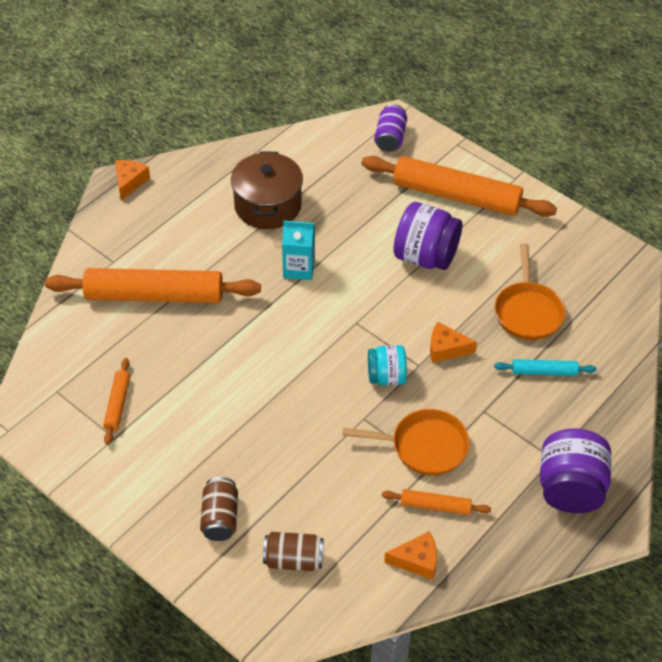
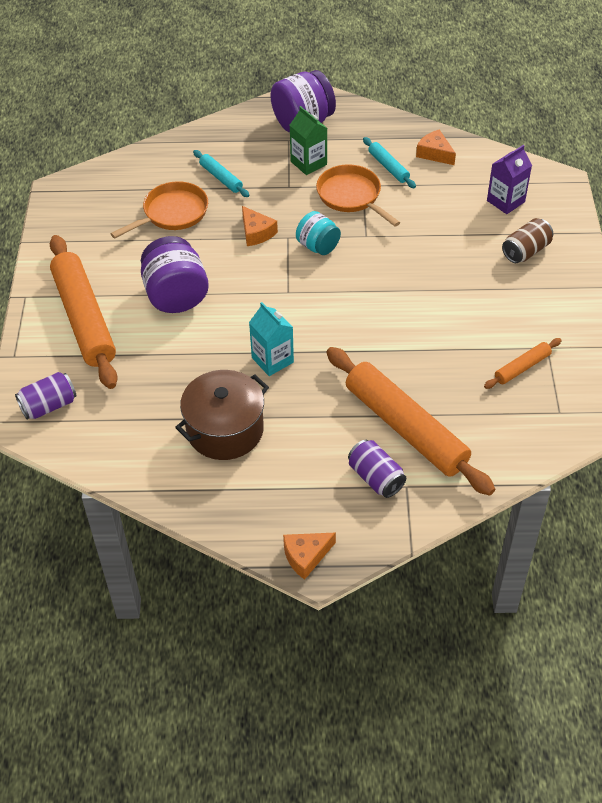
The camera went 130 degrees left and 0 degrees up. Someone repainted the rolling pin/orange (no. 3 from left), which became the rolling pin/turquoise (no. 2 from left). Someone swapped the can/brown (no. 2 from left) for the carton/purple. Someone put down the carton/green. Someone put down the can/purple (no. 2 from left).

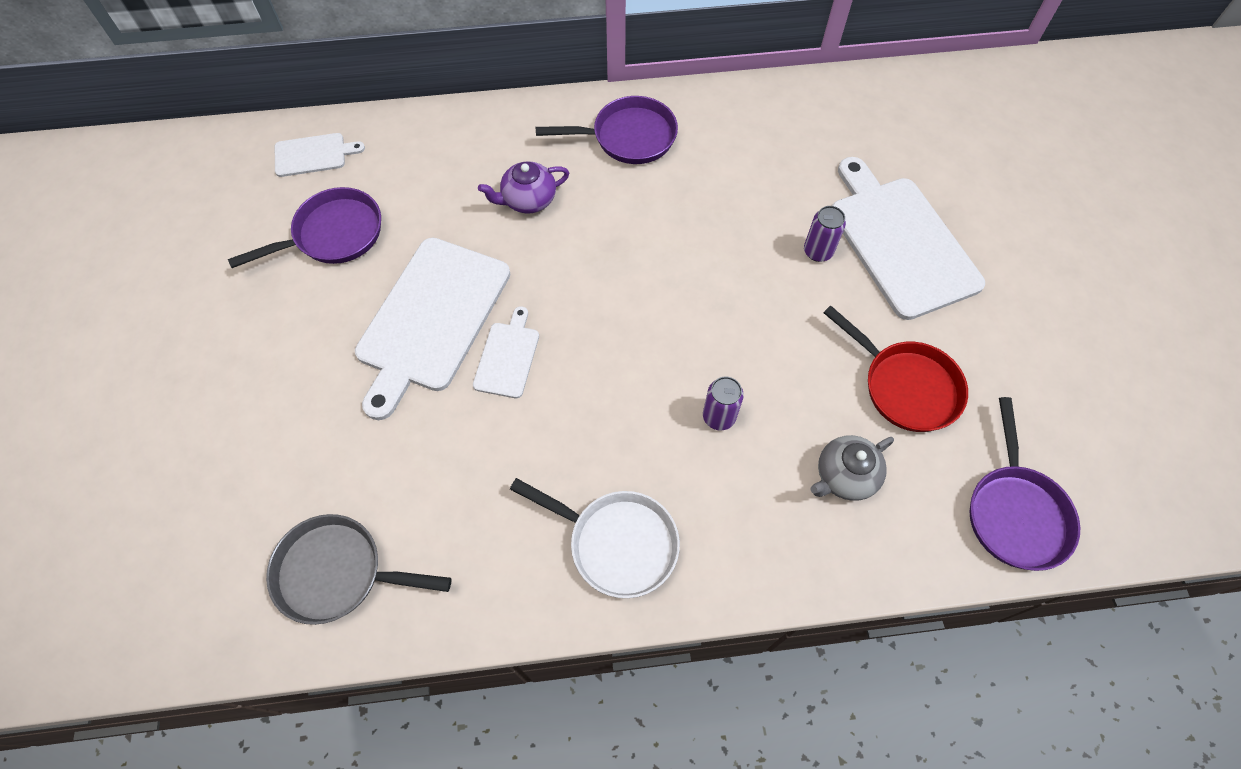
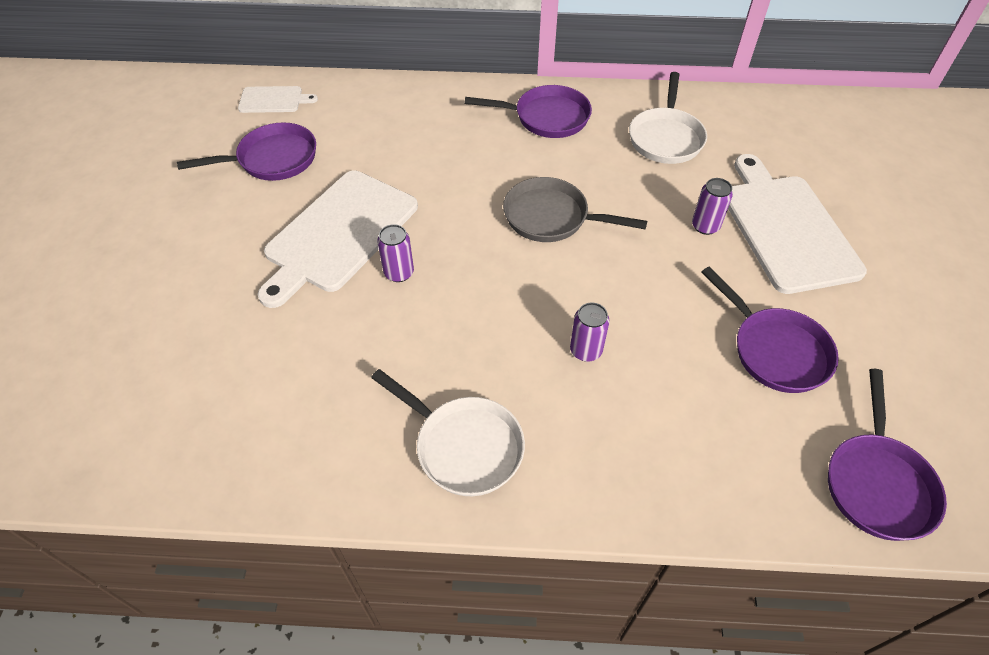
The camera went 10 degrees right and 10 degrees down. Someone took away the teapot/purple. Someone repainted the pan/red, which became the pan/purple (no. 3 from left). Someone swapped the cutting board/white (no. 3 from left) for the can/purple (no. 1 from left). Someone took away the teapot/grey. Someone carried the pan/grey. Someone put down the pan/white (no. 2 from left).

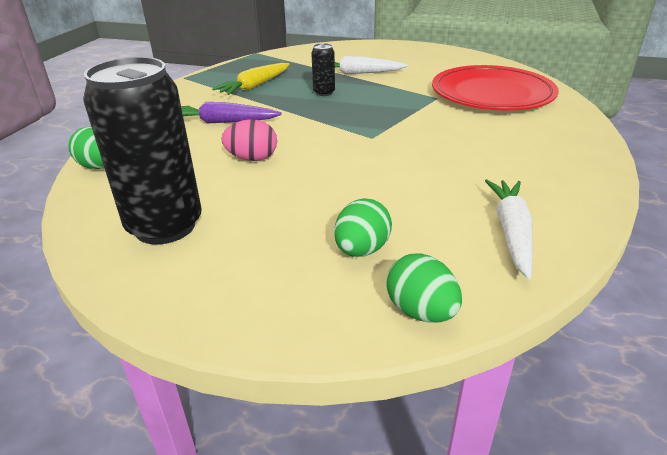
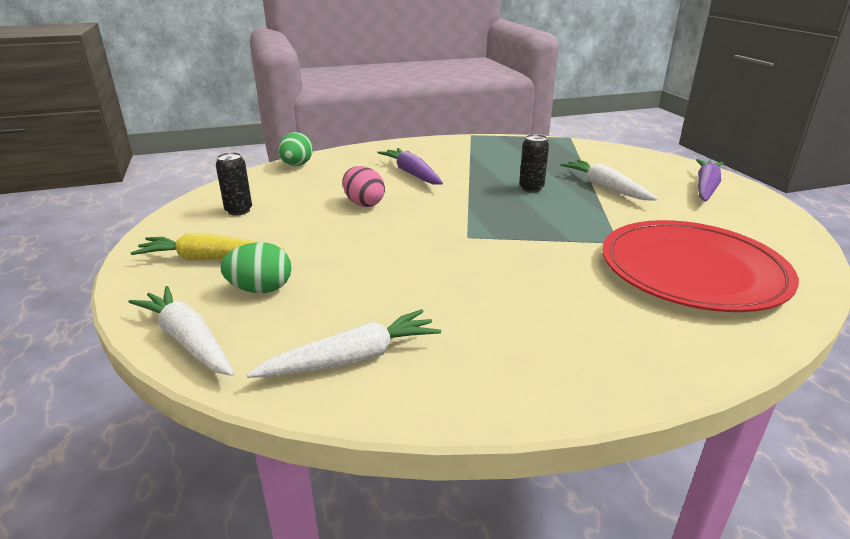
The camera went 55 degrees right and 5 degrees down. Someone scaled the can/black (no. 1 from left) by 0.45. Someone carried the carrot/yellow. Someone swapped the egg/green (no. 3 from left) for the carrot/white (no. 1 from left). Someone put down the carrot/purple (no. 2 from left).

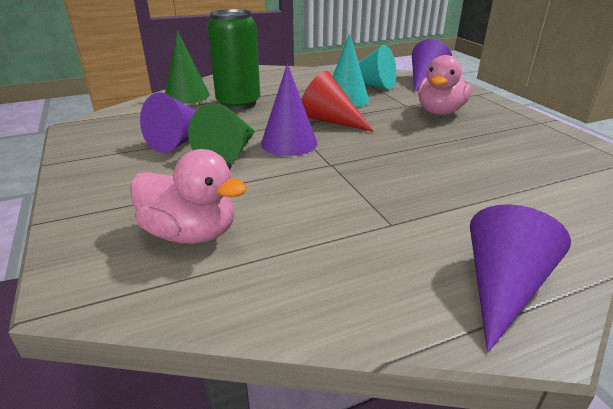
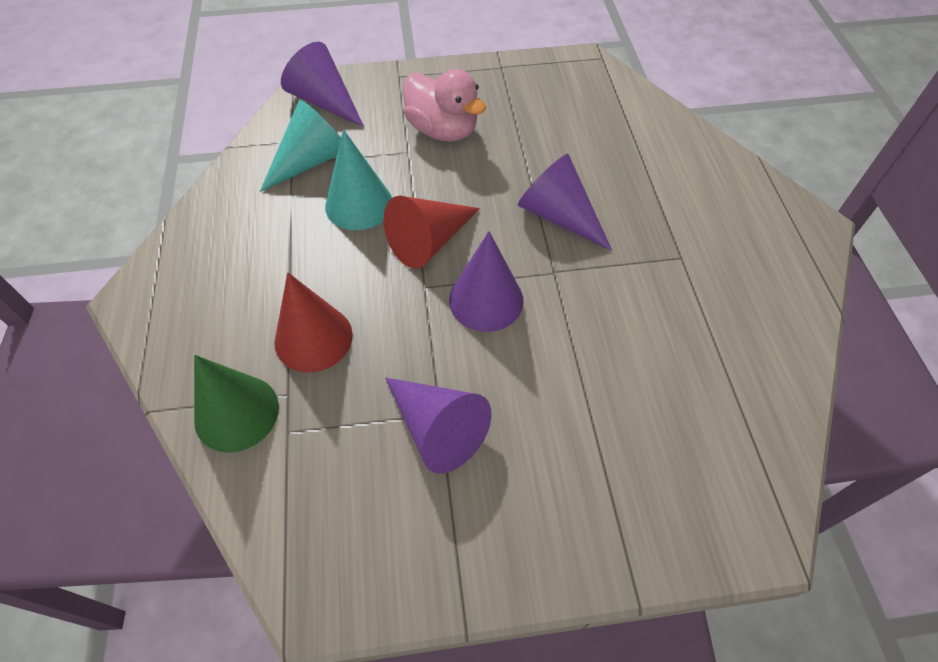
The camera went 75 degrees left and 25 degrees up. Someone swapped the can/green for the cone/red (no. 1 from left). Someone took away the cone/green (no. 2 from left). Someone took away the duck/pink (no. 1 from left). Someone carried the cone/purple (no. 4 from left).

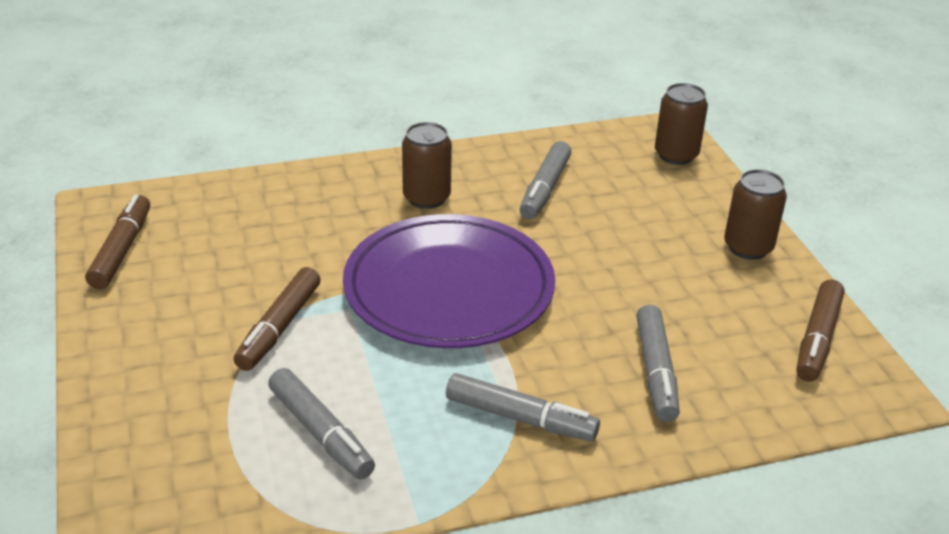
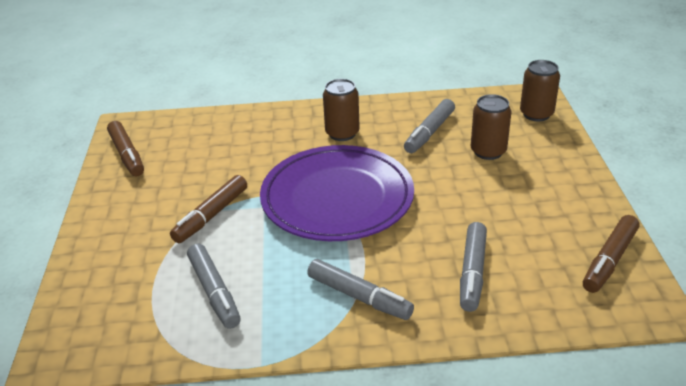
The camera went 15 degrees right and 0 degrees up. Someone carried the can/brown (no. 3 from left in the first image). Someone rotated the marker/brown (no. 1 from left) by 135 degrees clockwise.

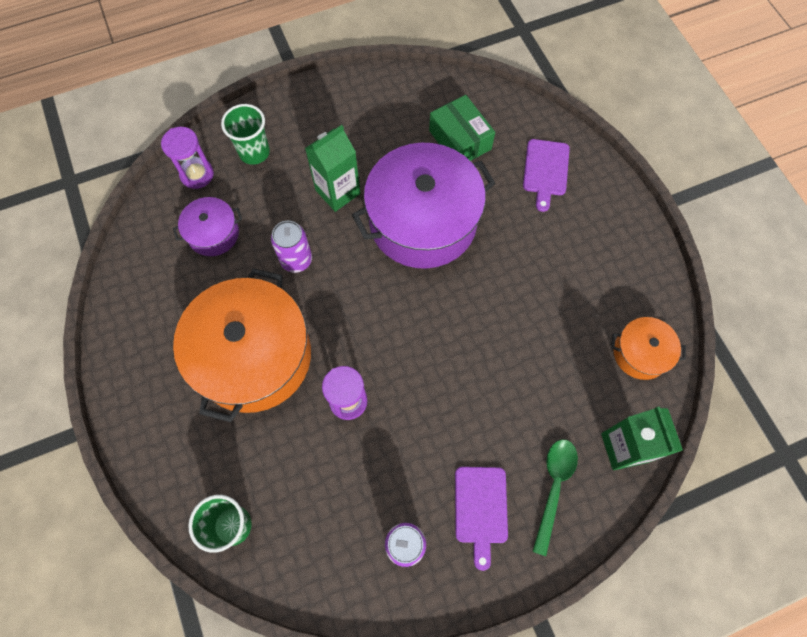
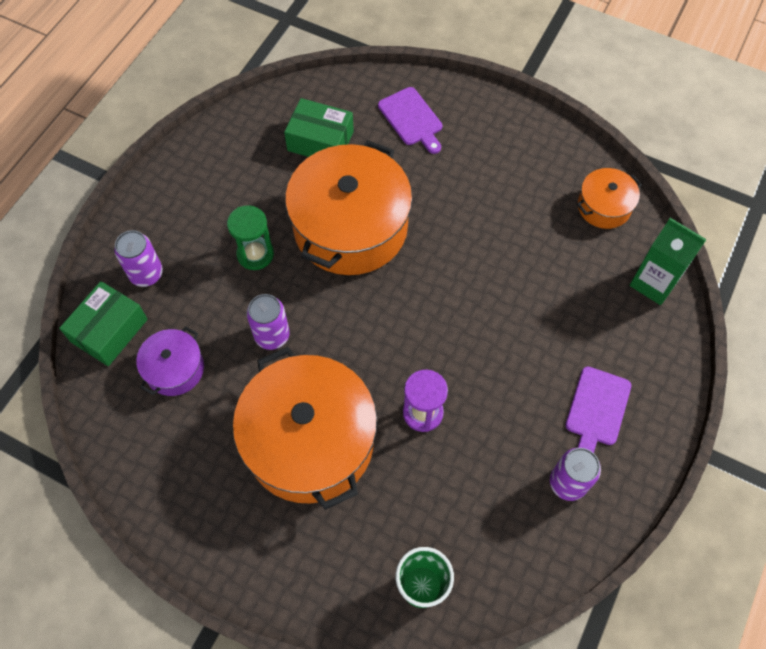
The camera went 40 degrees left and 5 degrees down. Someone swapped the cup/green (no. 2 from left) for the can/purple (no. 1 from left). Someone swapped the carton/green (no. 1 from left) for the hourglass/green. Someone swapped the hourglass/purple (no. 1 from left) for the box/green (no. 1 from left). Someone repainted the pot/purple (no. 2 from left), which became the pot/orange (no. 2 from left). Someone took away the spoon/green. Someone rotated the cutting board/purple (no. 1 from left in the first image) by 60 degrees clockwise.

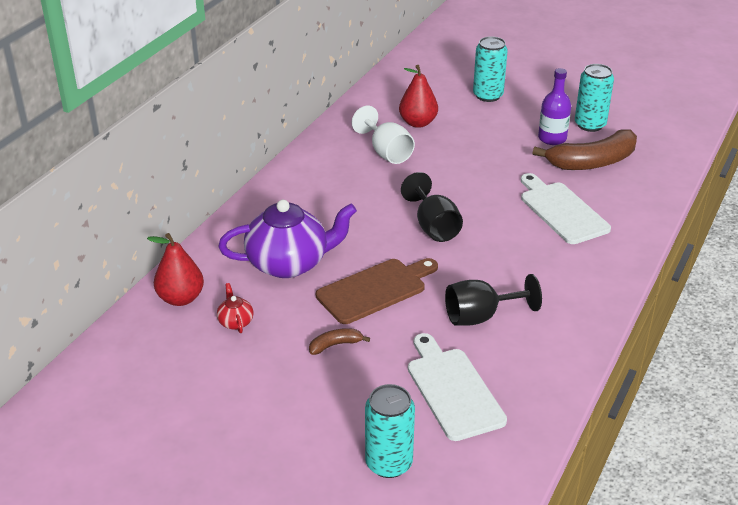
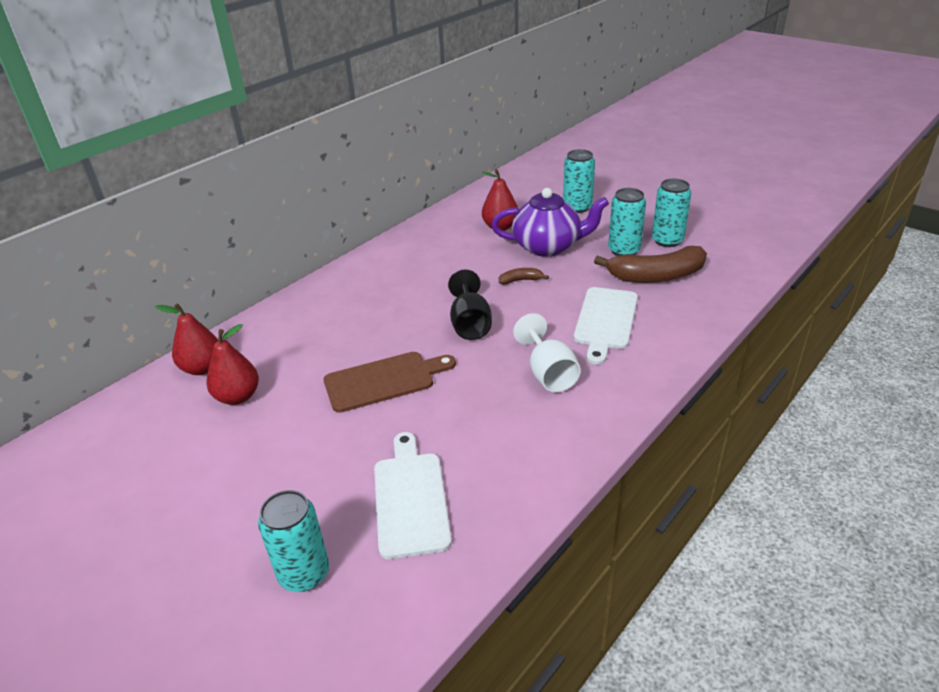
The camera went 15 degrees right and 0 degrees up. Someone swapped the bottle/purple for the can/turquoise (no. 3 from left). Someone carried the goblet/white. Someone rotated the cutting board/white (no. 2 from left) by 150 degrees counterclockwise. Someone carried the teapot/purple. Someone took away the goblet/black (no. 2 from left). Someone swapped the teapot/red for the pear/red (no. 2 from left). Someone carried the banana/brown (no. 1 from left).

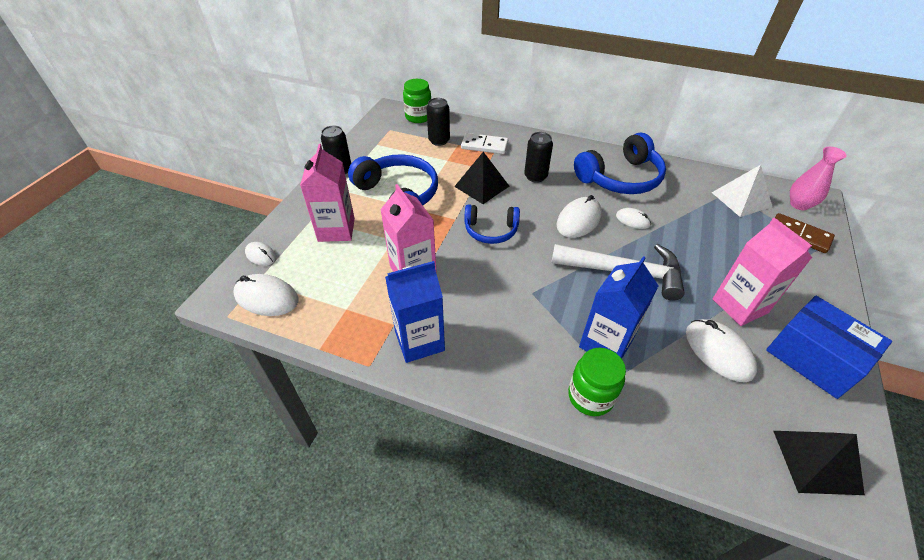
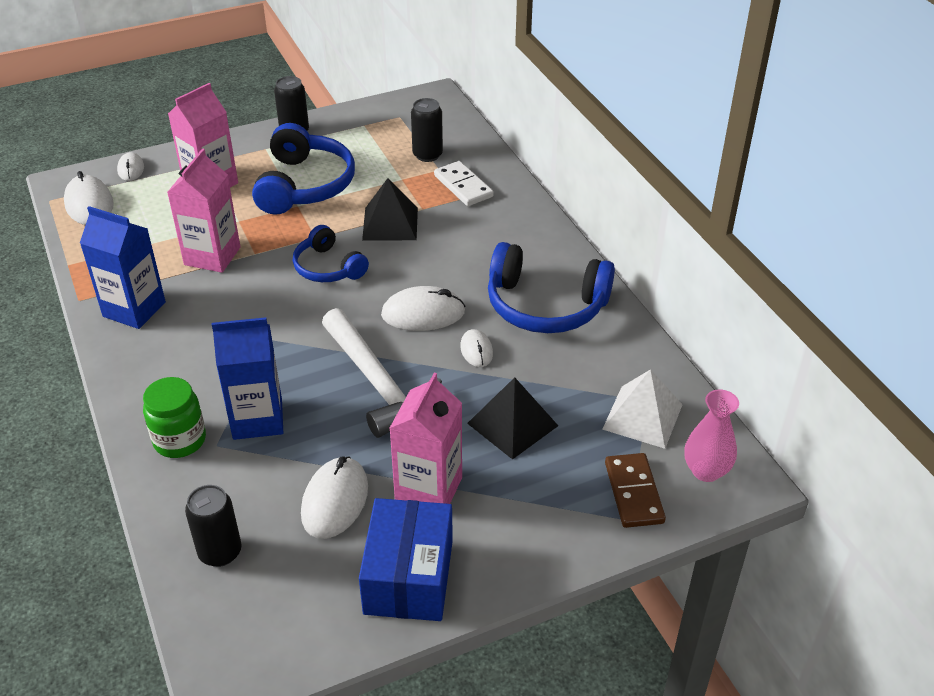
The camera went 45 degrees right and 5 degrees down. Someone took away the jar/green (no. 1 from left). Someone carried the can/black (no. 3 from left in the first image). Someone carried the pyramid/black (no. 2 from left).

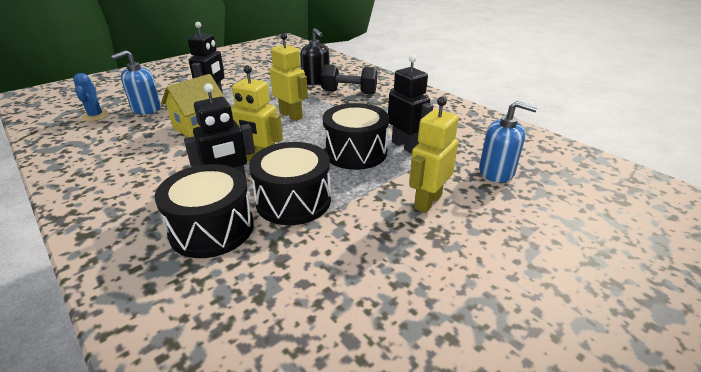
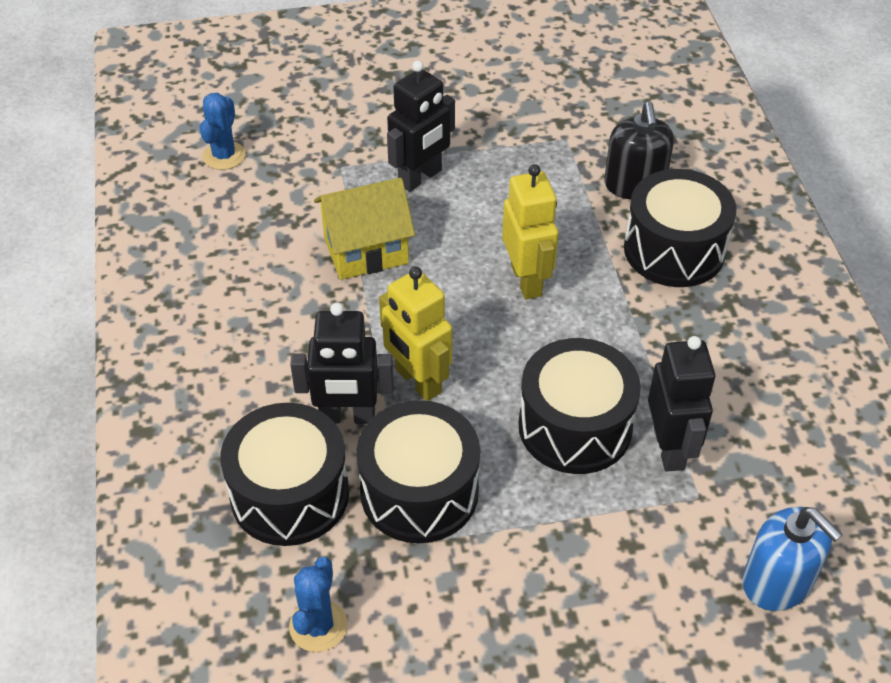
The camera went 30 degrees right and 15 degrees up. Someone took away the soap dispenser/blue (no. 1 from left). Someone swapped the dumbbell/black for the drum/black (no. 4 from left). Someone took away the robot/yellow (no. 3 from left). Someone put down the cactus/blue (no. 2 from left).

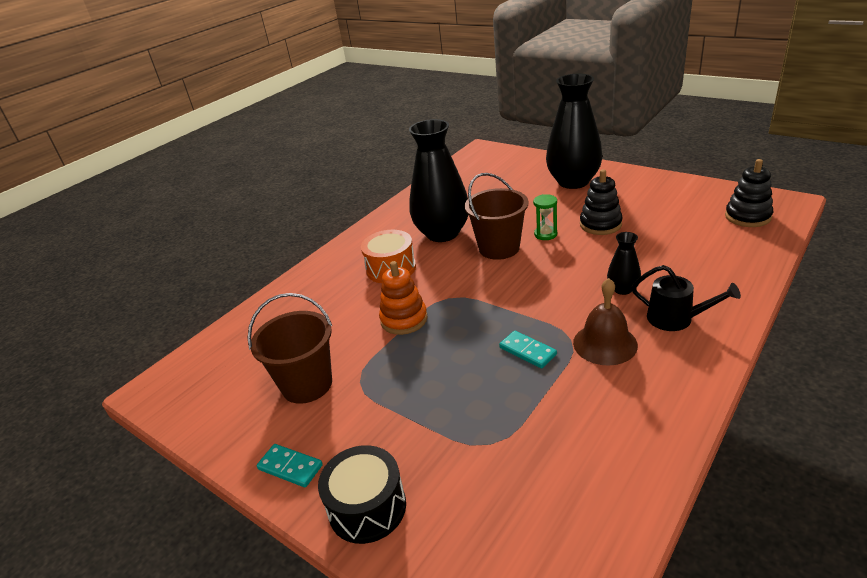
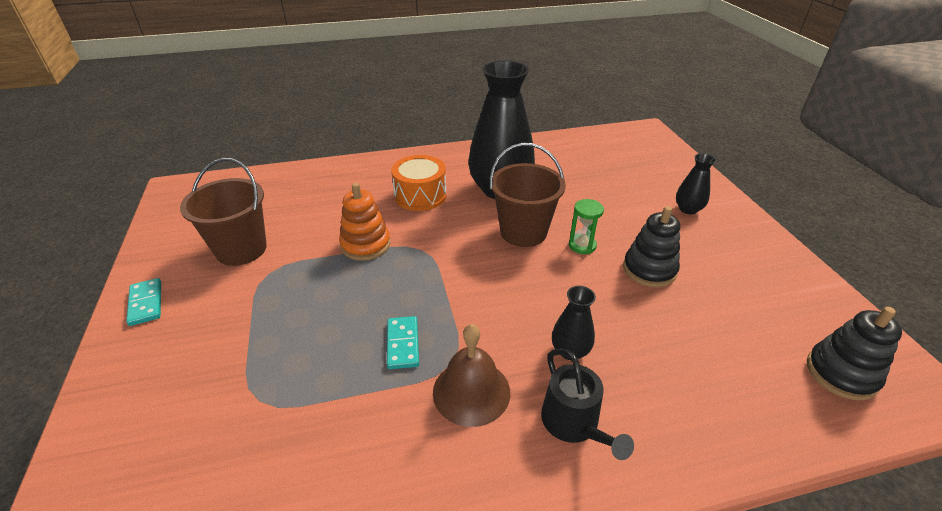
The camera went 35 degrees right and 5 degrees up. Someone scaled the vase/black (no. 2 from left in the first image) by 0.45. Someone took away the drum/black.

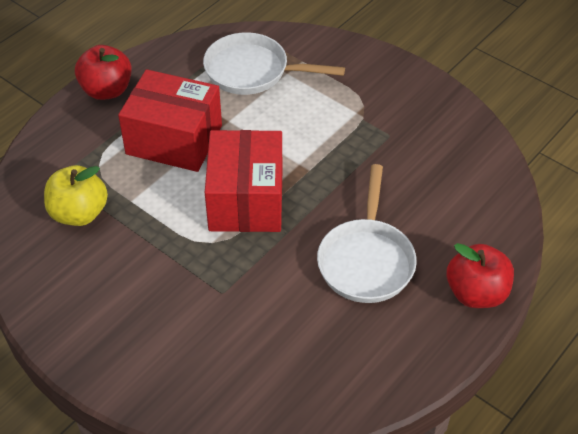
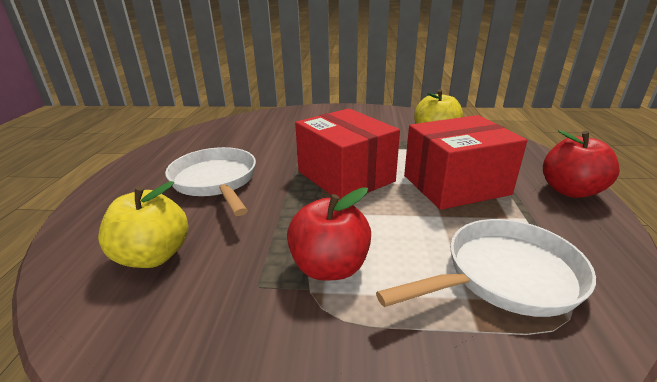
The camera went 145 degrees right and 20 degrees down. Someone carried the apple/red (no. 2 from left in the first image). Someone put down the apple/yellow (no. 1 from left).

